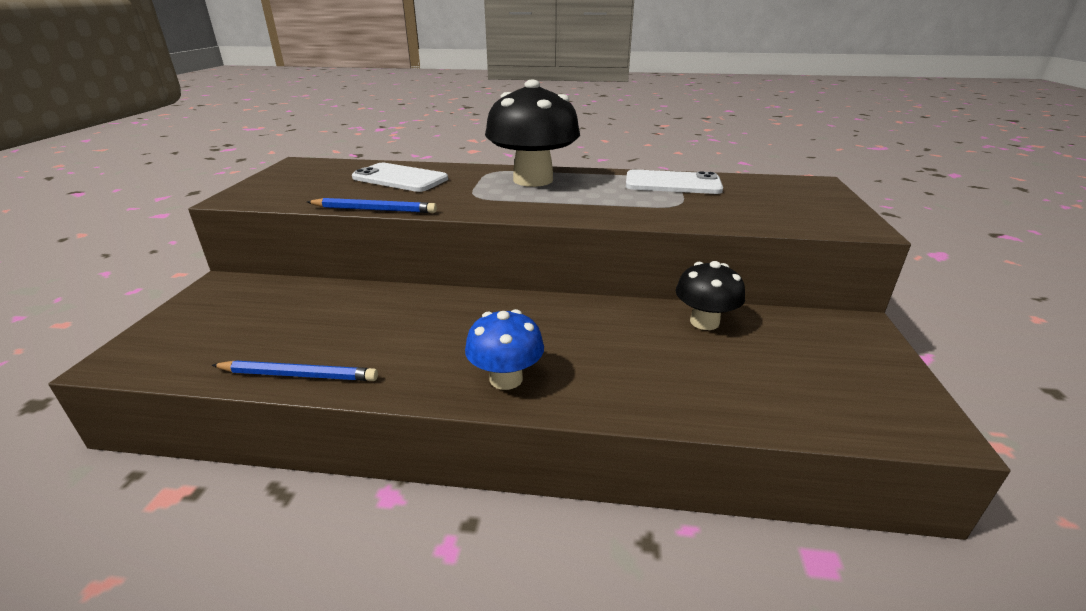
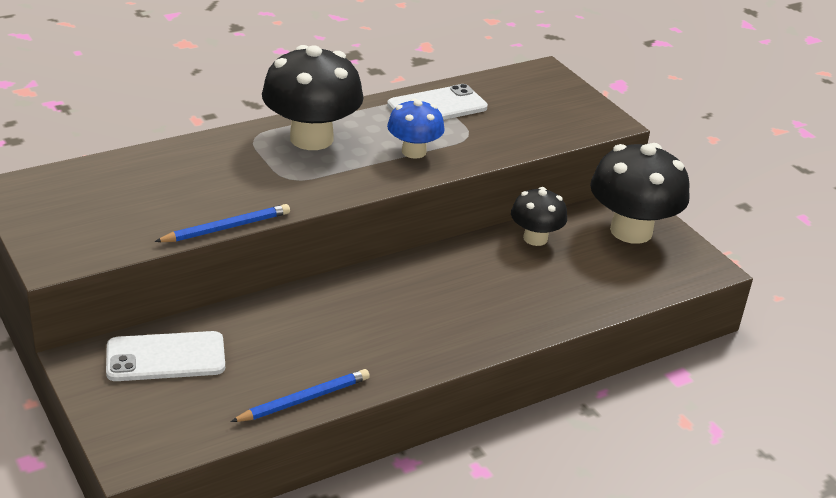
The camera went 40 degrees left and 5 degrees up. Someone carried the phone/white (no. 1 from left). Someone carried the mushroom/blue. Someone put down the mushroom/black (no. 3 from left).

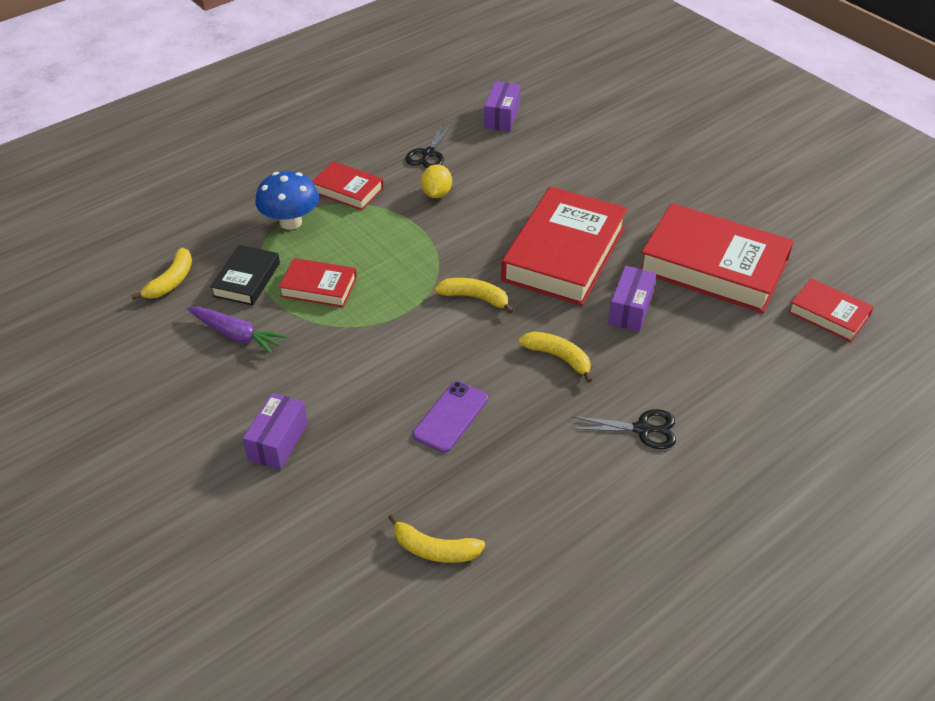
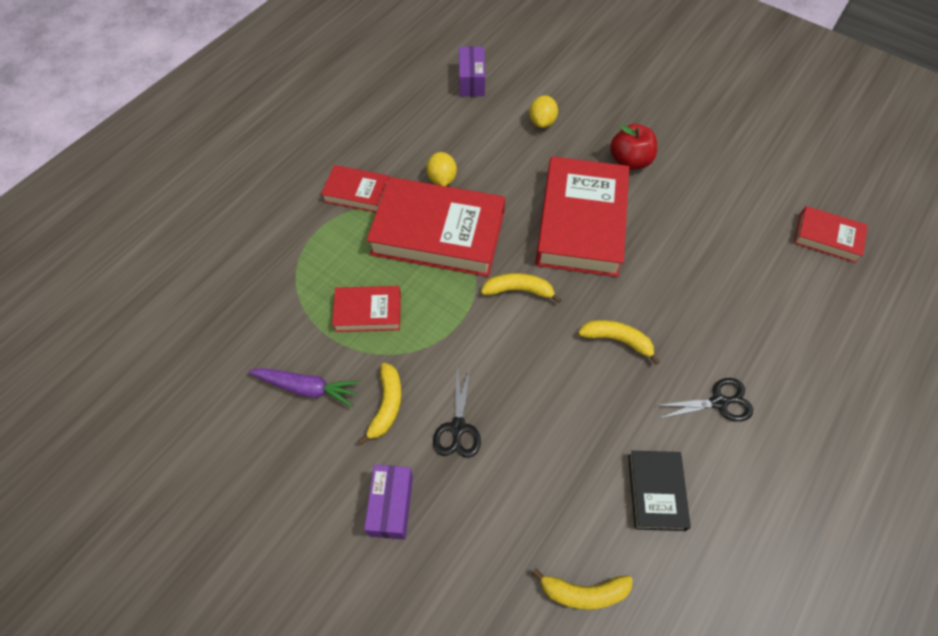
The camera went 15 degrees left and 15 degrees up. Someone carried the scissors/black (no. 1 from left). Someone took away the mushroom/blue. Someone carried the book/red (no. 4 from left in the first image). Someone carried the book/black. Someone carried the banana/yellow (no. 1 from left). Someone took away the box/purple (no. 3 from left). Someone took away the phone/purple. Someone put down the lemon/yellow (no. 2 from left). Someone put down the apple/red.

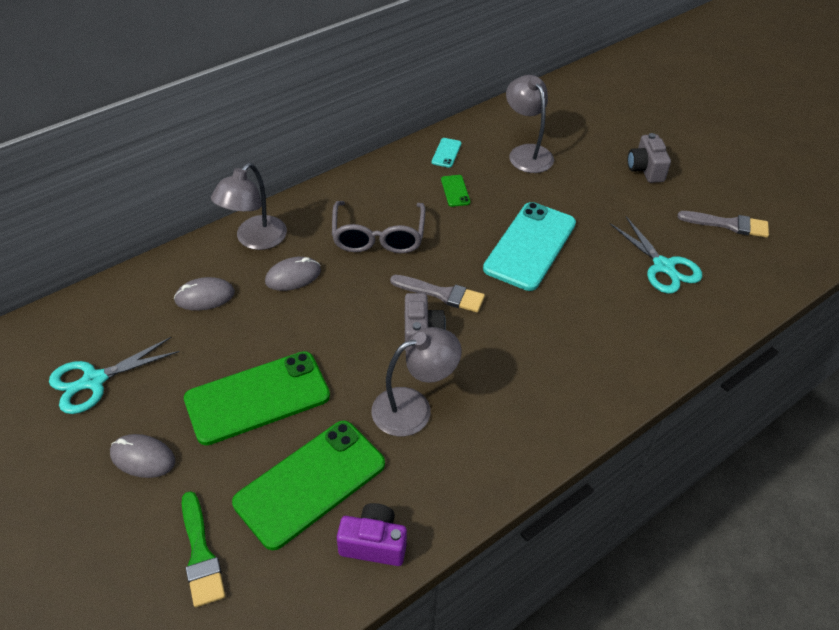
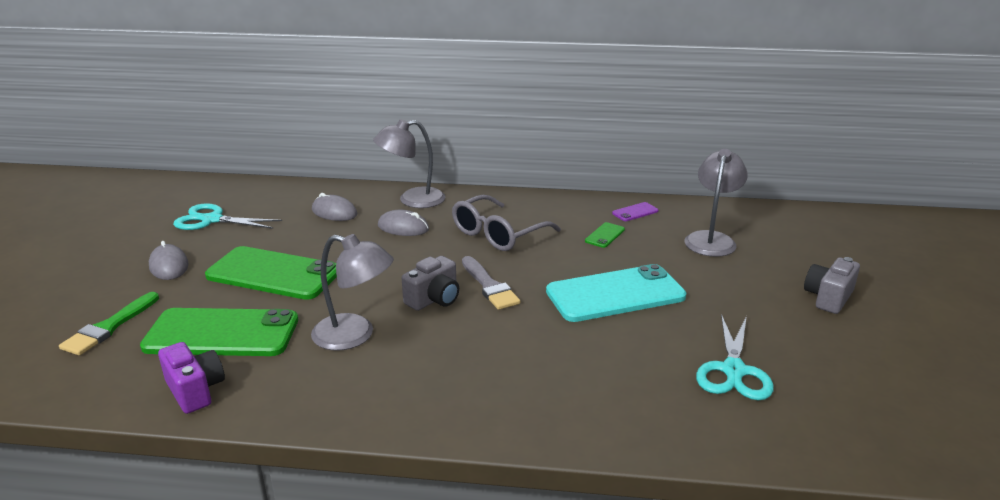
The camera went 45 degrees right and 20 degrees down. Someone repainted the phone/turquoise (no. 1 from left), which became the phone/purple. Someone took away the brush/grey (no. 2 from left).

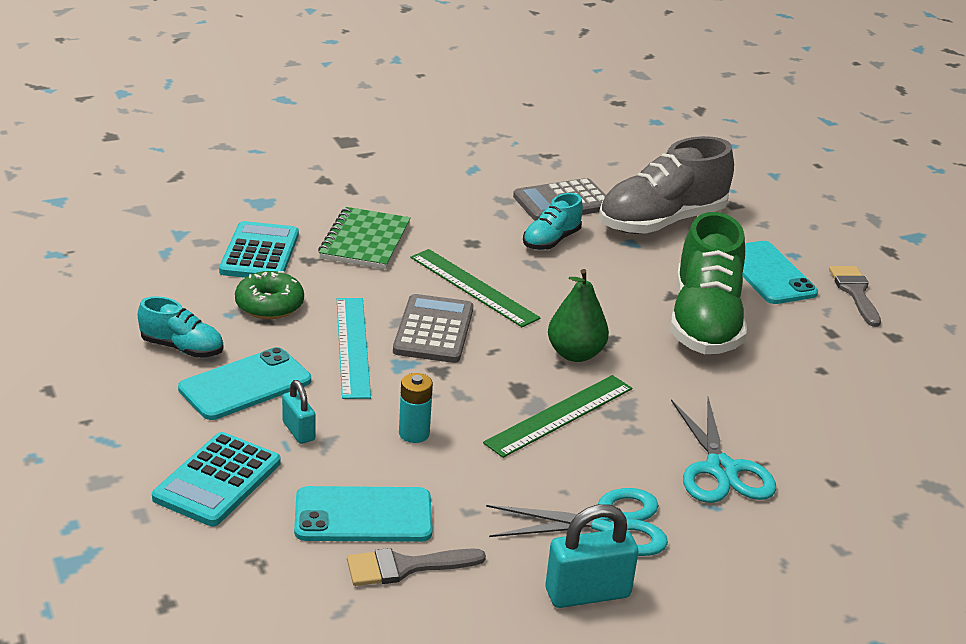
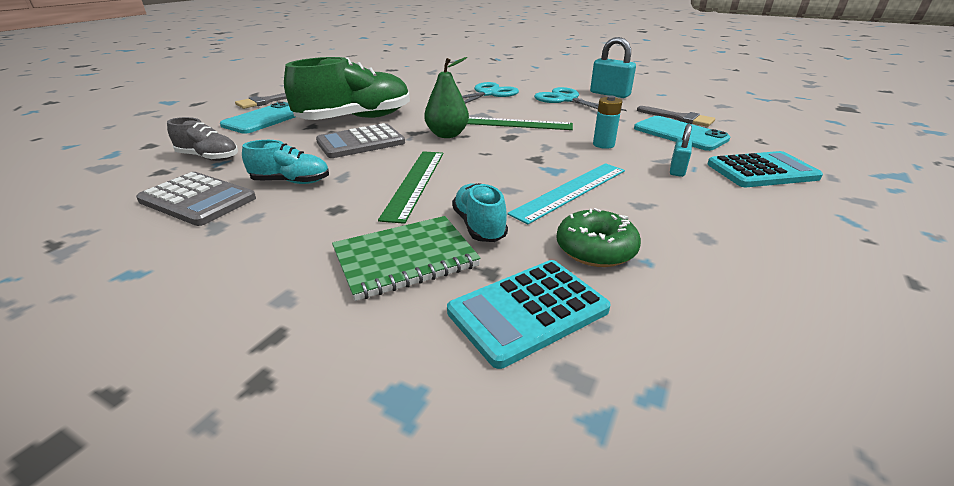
The camera went 125 degrees left and 0 degrees up. Someone scaled the shoe/grey by 0.51. Someone carried the calculator/grey (no. 1 from left in the first image). Someone carried the shoe/turquoise (no. 1 from left in the first image). Someone took away the phone/turquoise (no. 1 from left).

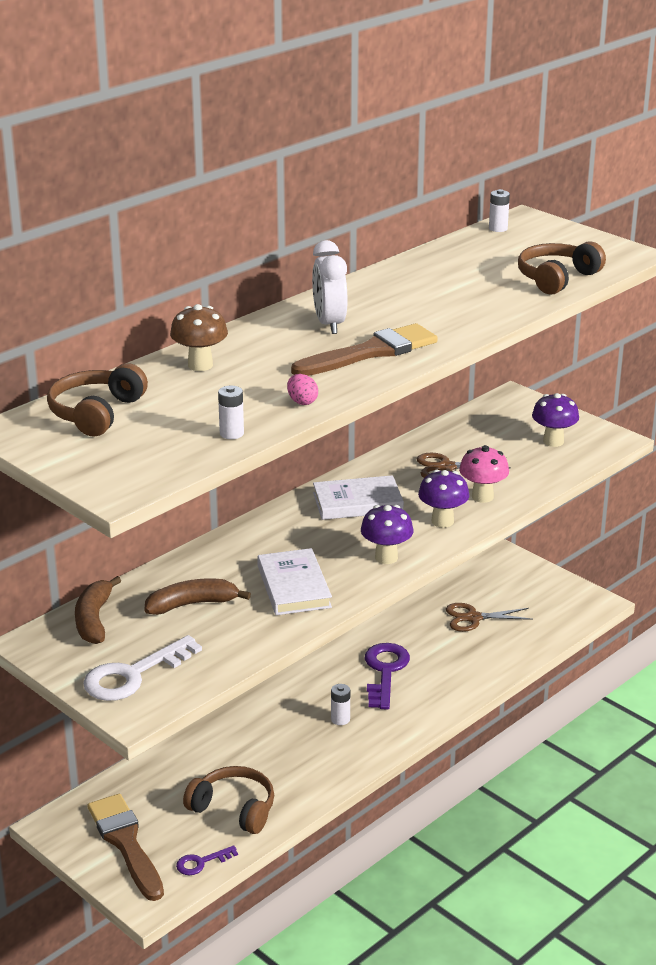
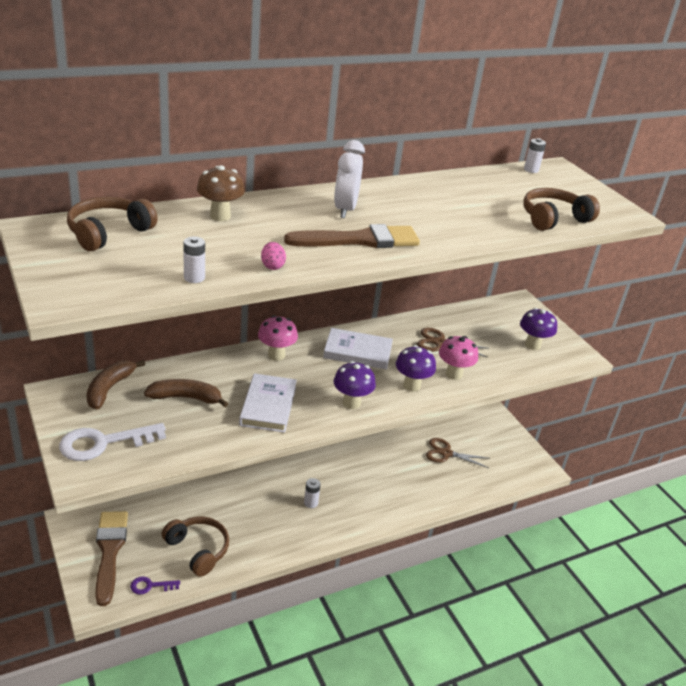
The camera went 15 degrees right and 5 degrees up. Someone took away the key/purple (no. 2 from left). Someone put down the mushroom/pink (no. 1 from left).

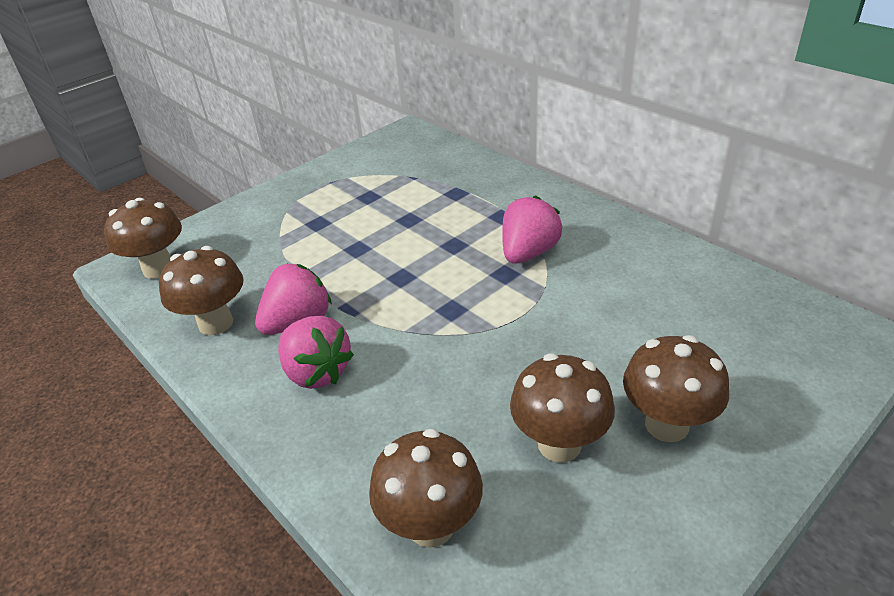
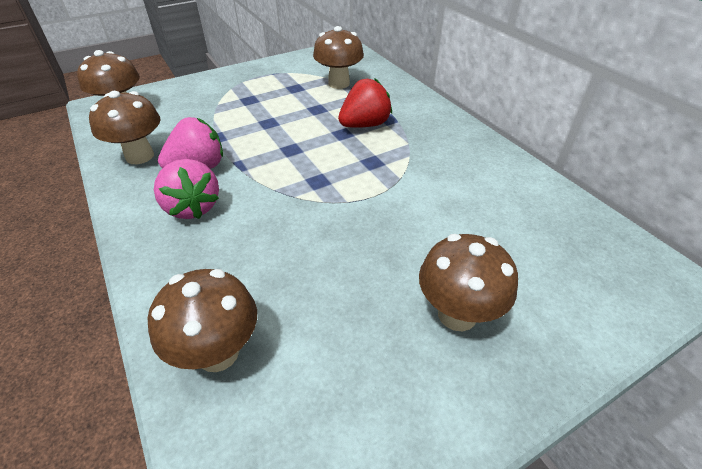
The camera went 10 degrees right and 5 degrees up. Someone took away the strawberry/pink (no. 3 from left). Someone carried the mushroom/brown (no. 4 from left). Someone put down the strawberry/red.

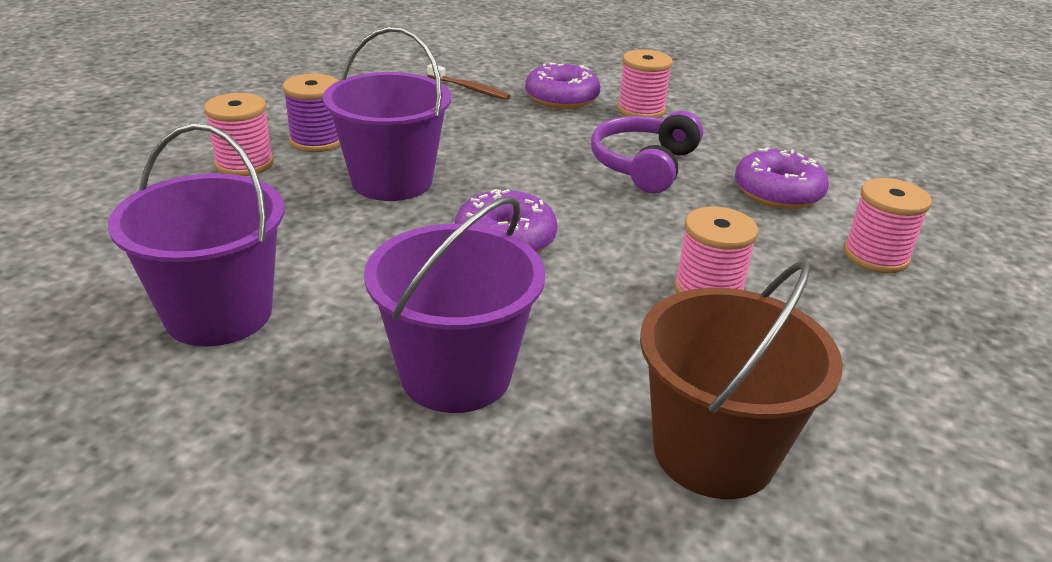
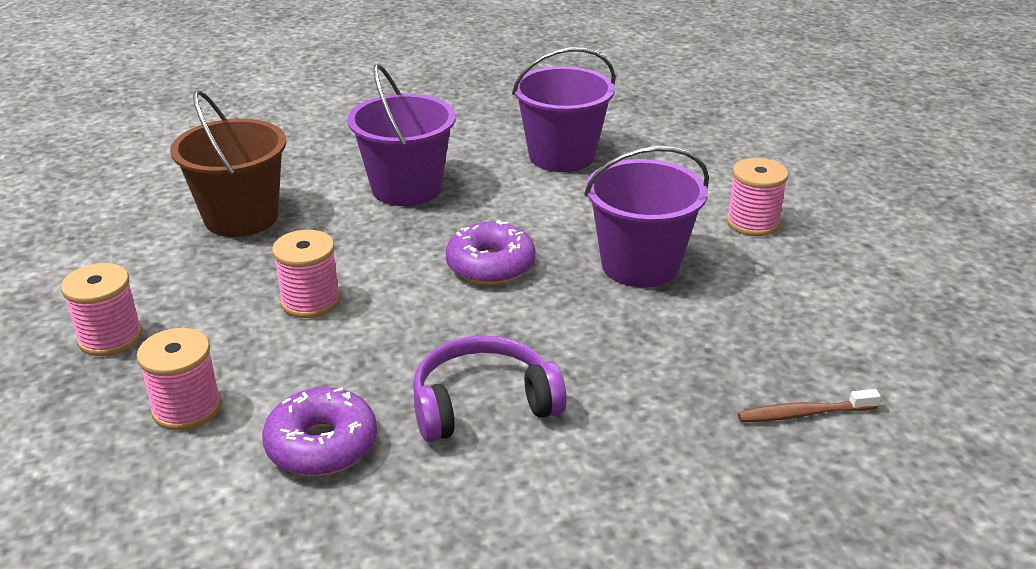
The camera went 140 degrees right and 0 degrees up. Someone carried the spool/pink (no. 2 from left in the first image). Someone took away the donut/purple (no. 2 from left). Someone took away the spool/purple. Someone rotated the headphones/purple by 90 degrees counterclockwise.

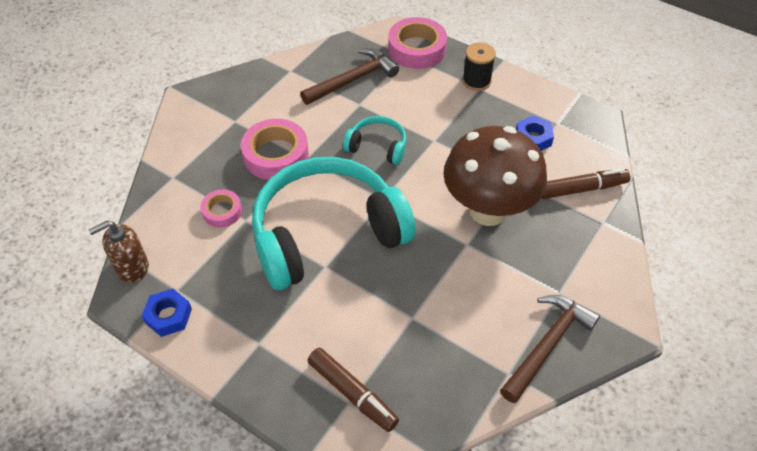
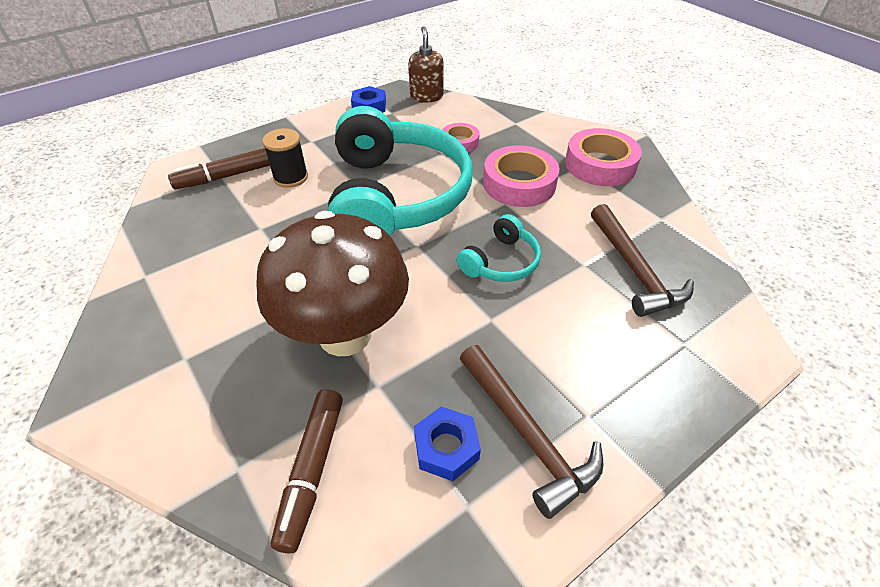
The camera went 110 degrees right and 5 degrees down. Someone carried the tape/pink (no. 3 from left). Someone carried the spool/black. Someone carried the hammer/brown (no. 2 from left in the first image).

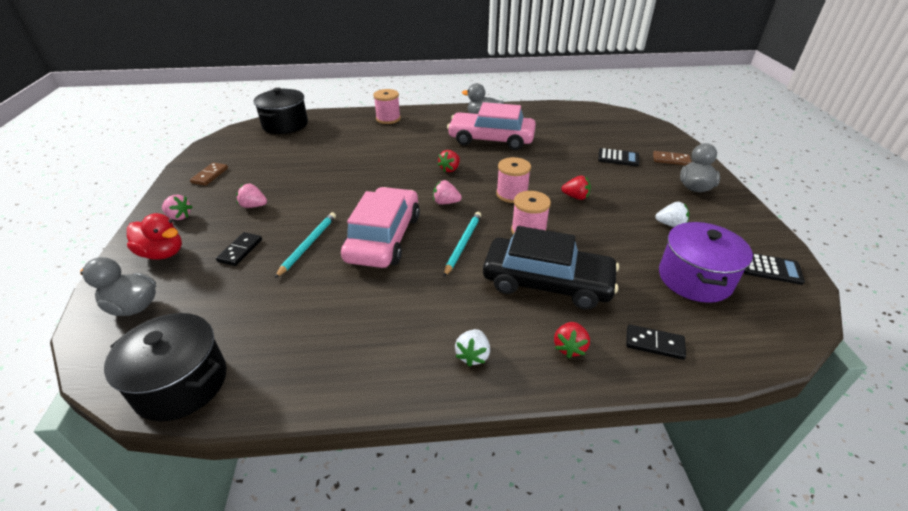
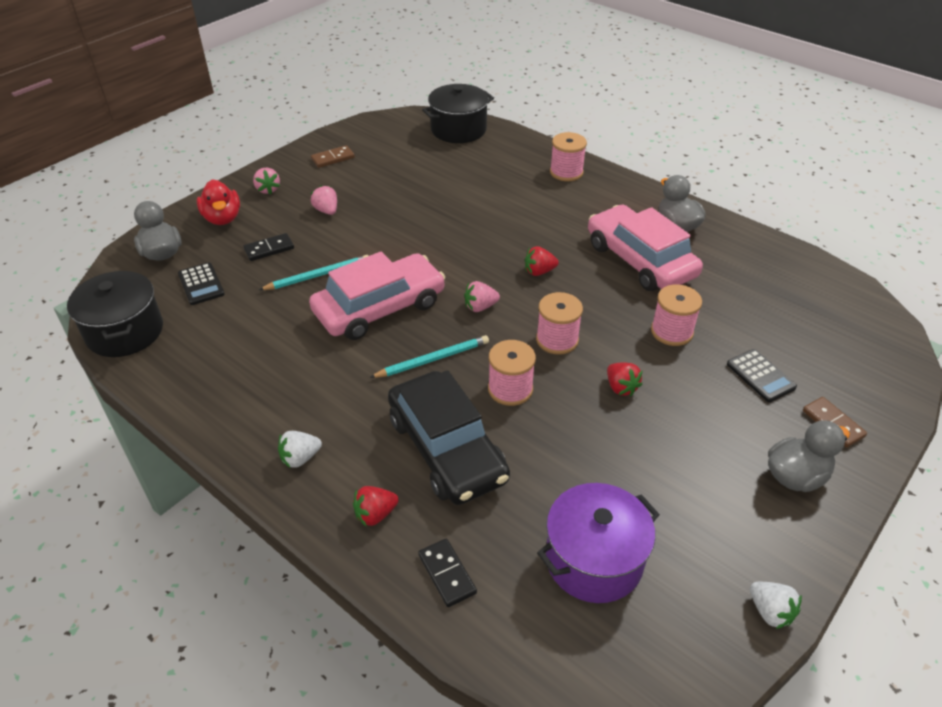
The camera went 45 degrees right and 5 degrees up. Someone rotated the strawberry/pink (no. 3 from left) by 75 degrees counterclockwise. Someone carried the strawberry/white (no. 2 from left). Someone carried the calculator/black (no. 2 from left in the first image). Someone put down the spool/pink (no. 4 from left).

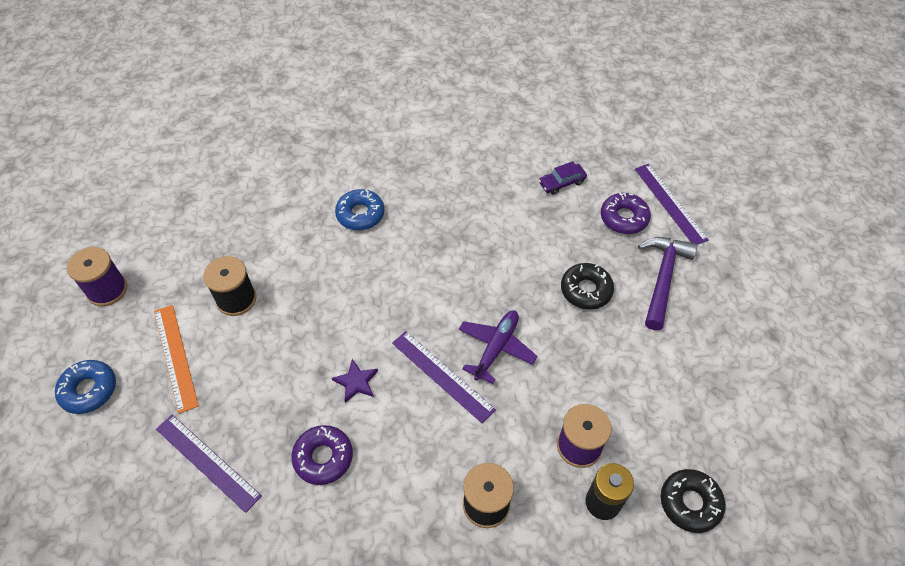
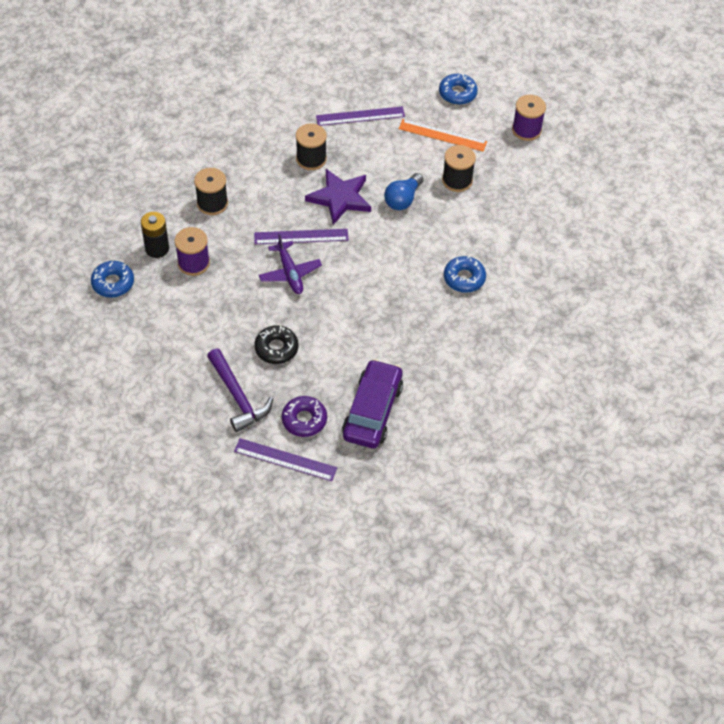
The camera went 130 degrees right and 0 degrees up. Someone scaled the car/purple by 2.12. Someone scaled the star/purple by 2.00. Someone swapped the donut/purple (no. 1 from left) for the spool/black (no. 2 from left). Someone repainted the donut/black (no. 2 from left), which became the donut/blue (no. 1 from left). Someone put down the light bulb/blue.

